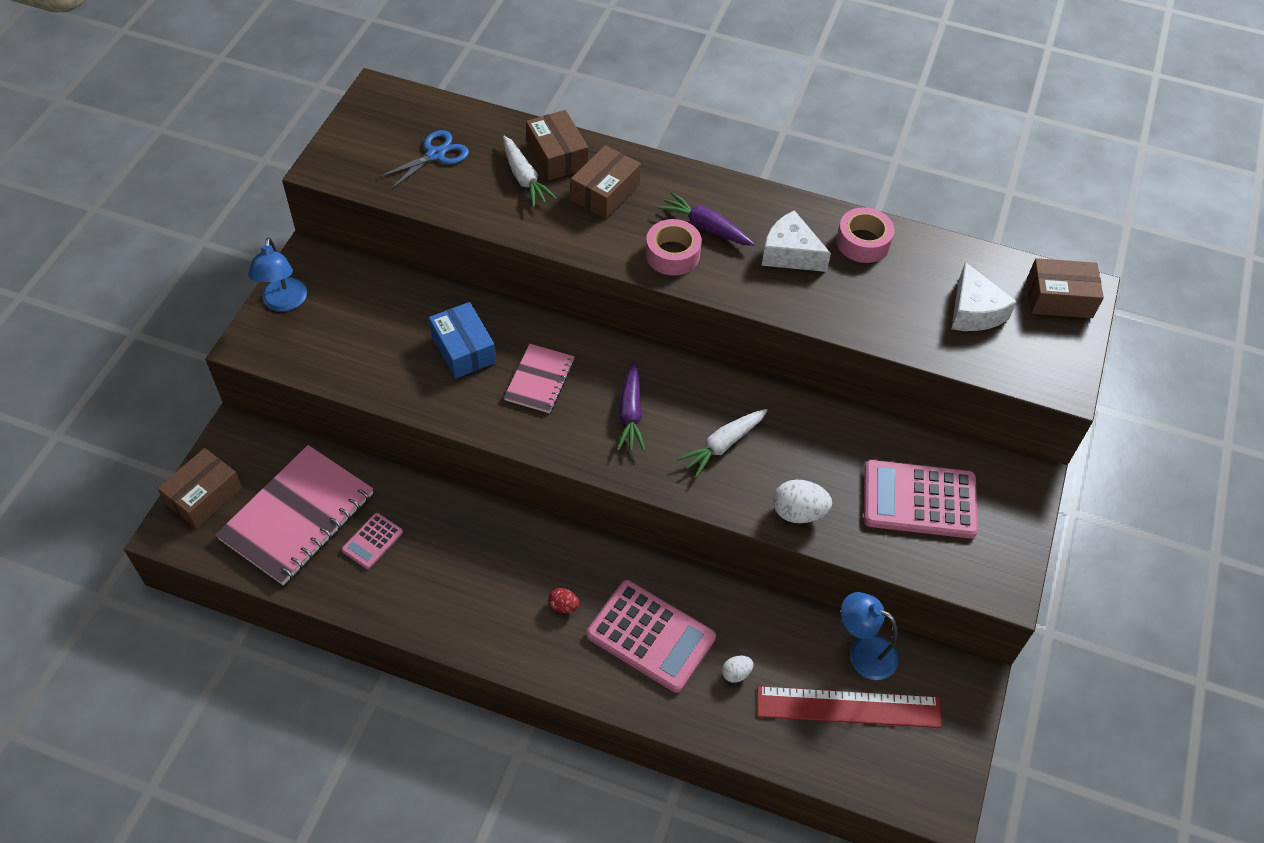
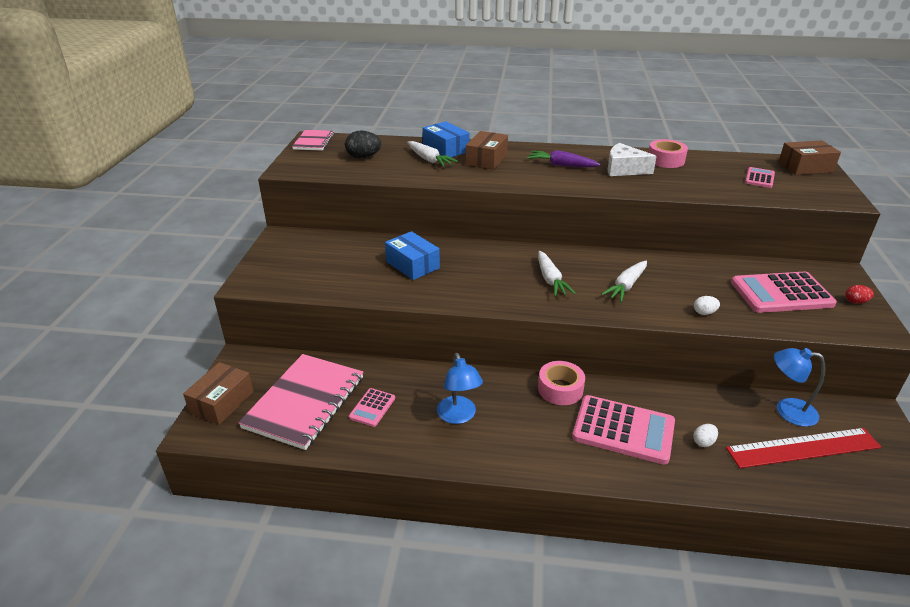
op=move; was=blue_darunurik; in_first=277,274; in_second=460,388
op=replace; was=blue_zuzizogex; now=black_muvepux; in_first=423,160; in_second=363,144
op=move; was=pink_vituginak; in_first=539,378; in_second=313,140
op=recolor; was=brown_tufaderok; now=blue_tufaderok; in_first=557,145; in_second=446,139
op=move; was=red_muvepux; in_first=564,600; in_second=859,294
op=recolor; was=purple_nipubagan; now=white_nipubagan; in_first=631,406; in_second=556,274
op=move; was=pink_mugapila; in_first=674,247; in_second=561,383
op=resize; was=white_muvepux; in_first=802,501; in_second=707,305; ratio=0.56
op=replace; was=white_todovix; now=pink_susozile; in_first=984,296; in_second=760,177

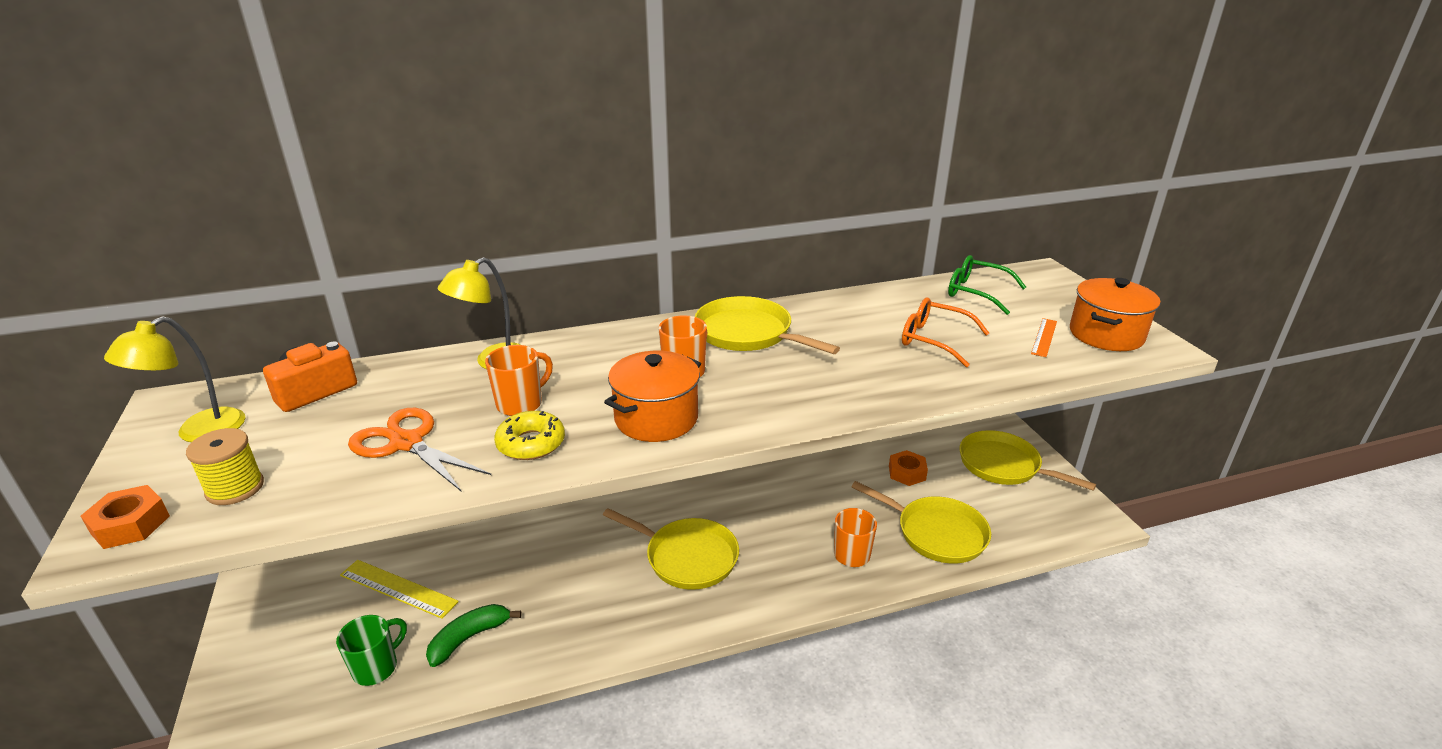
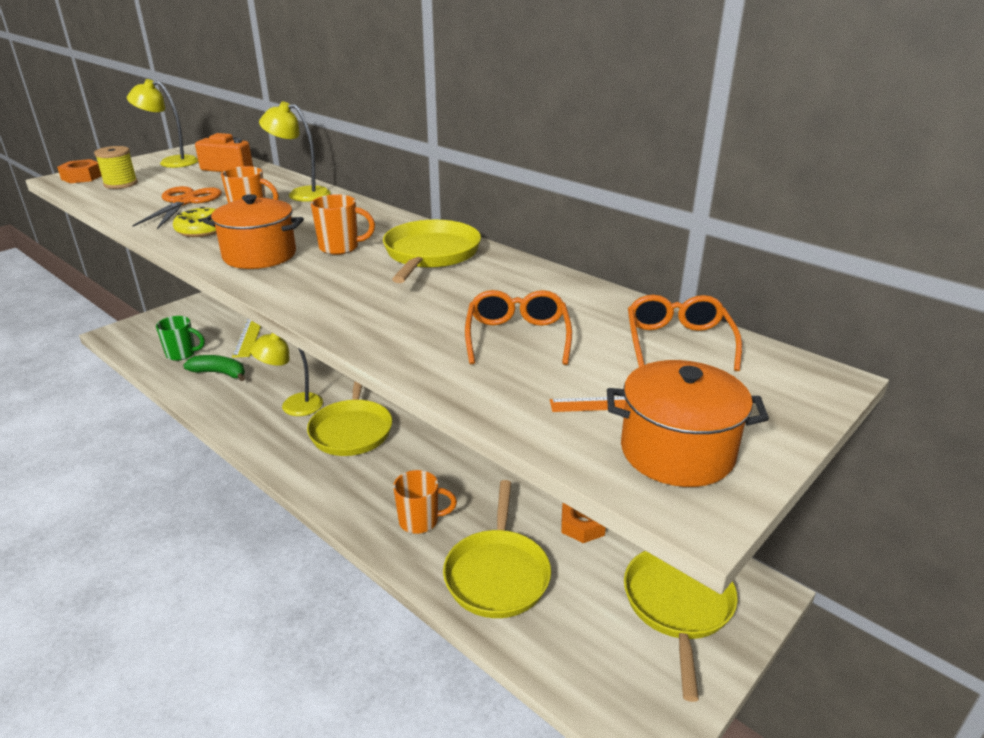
op=recolor; was=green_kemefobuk; now=orange_kemefobuk; in_first=987,285; in_second=685,333
op=insert; now=yellow_darunurik; in_second=286,374

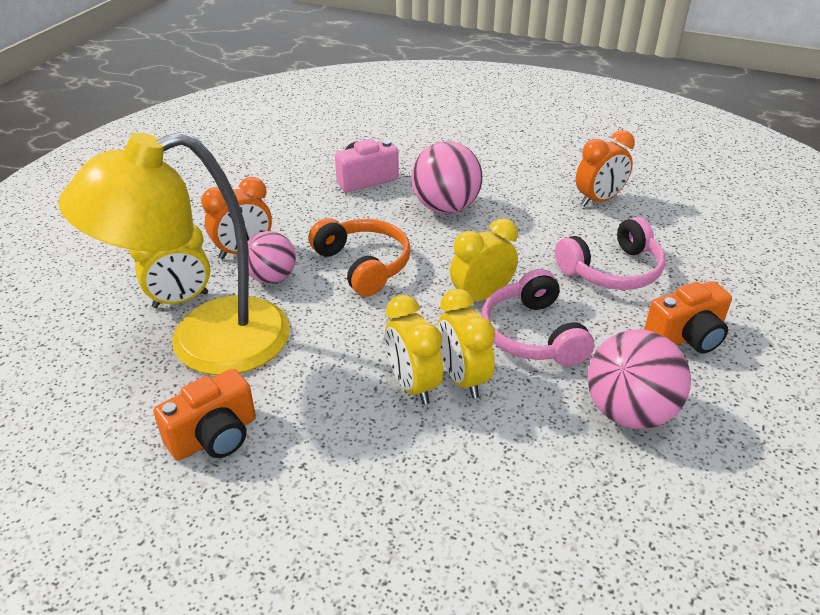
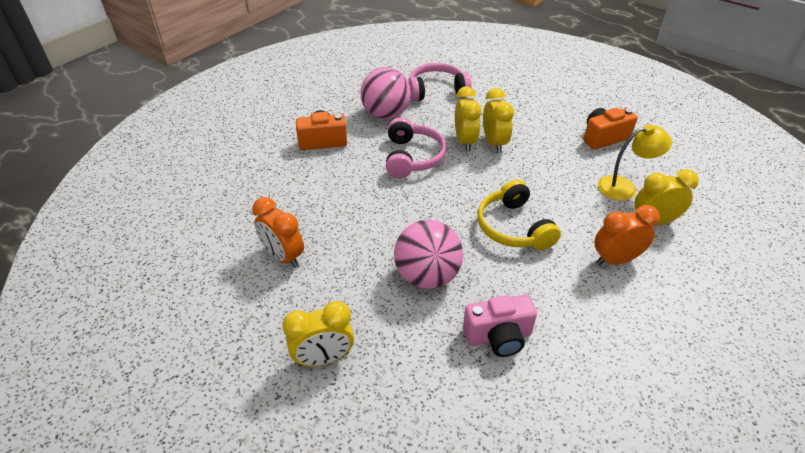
op=resize; was=yellow_darunurik; in_first=174,253; in_second=635,162; ratio=0.48
op=delete; was=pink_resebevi; in_first=271,257
op=recolor; was=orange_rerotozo; now=yellow_rerotozo; in_first=360,257; in_second=519,214
op=move; was=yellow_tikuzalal; in_first=484,259; in_second=318,334
op=move; was=pink_rerotozo; in_first=610,253; in_second=440,82
op=rotate; was=orange_tikuzalal; in_first=605,168; in_second=278,232; clockwise=-120

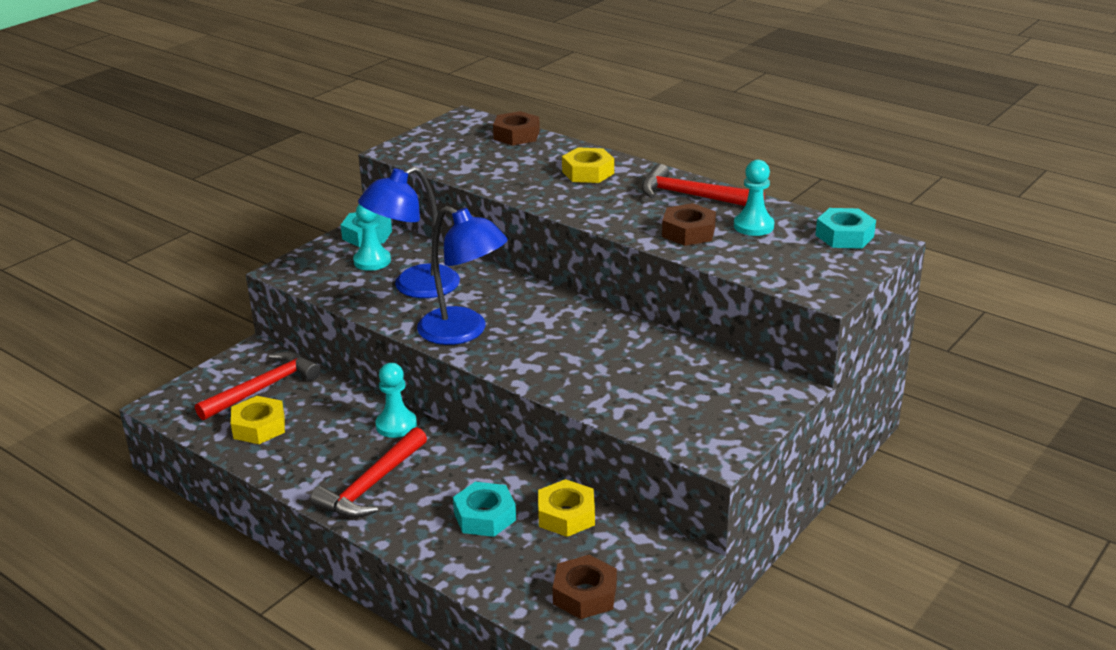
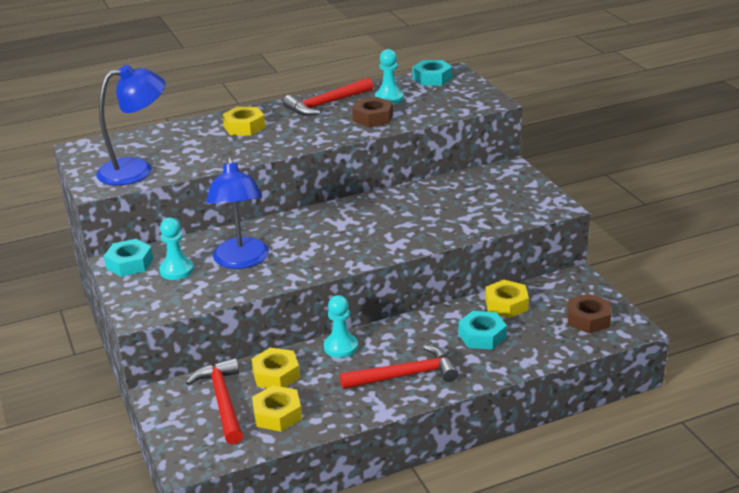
op=rotate; was=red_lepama; in_first=368,472; in_second=399,367; clockwise=-75
op=move; was=blue_darunurik; in_first=462,275; in_second=130,125
op=delete; was=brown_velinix; in_first=516,128
op=insert; now=yellow_velinix; in_second=275,368

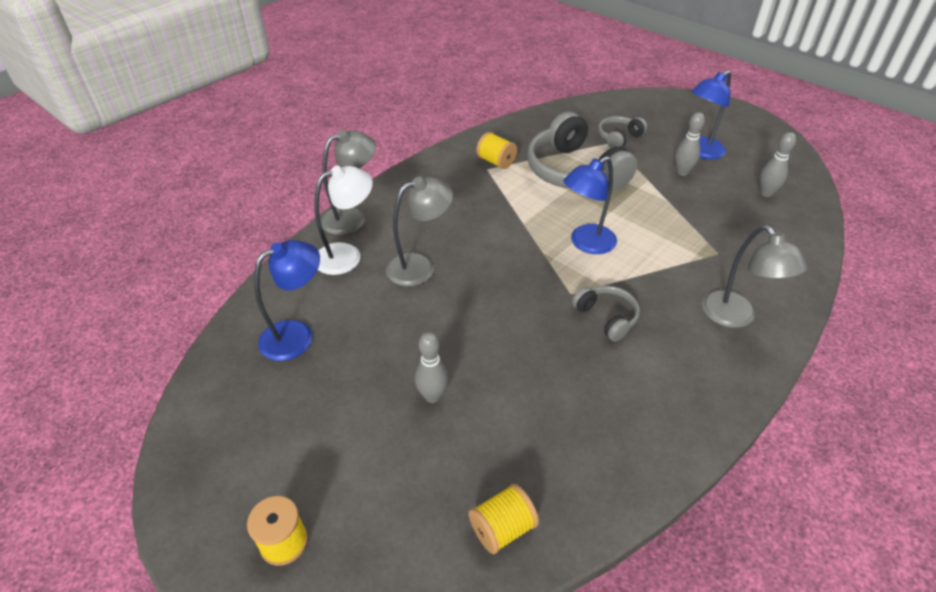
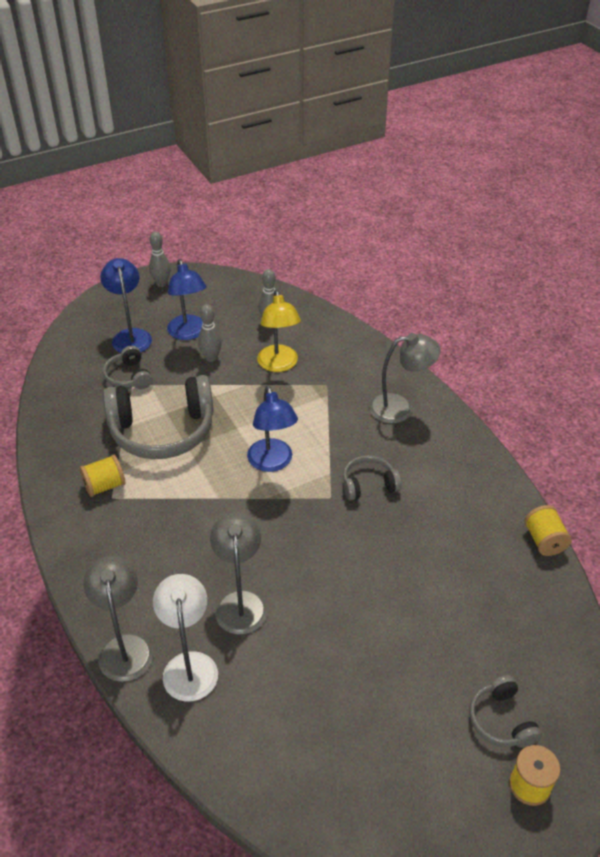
op=move; was=blue_darunurik; in_first=287,300; in_second=126,305
op=move; was=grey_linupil; in_first=432,367; in_second=160,259
op=move; was=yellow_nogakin; in_first=504,519; in_second=548,530
op=insert; now=yellow_darunurik; in_second=279,330
op=insert; now=grey_rerotozo; in_second=505,711

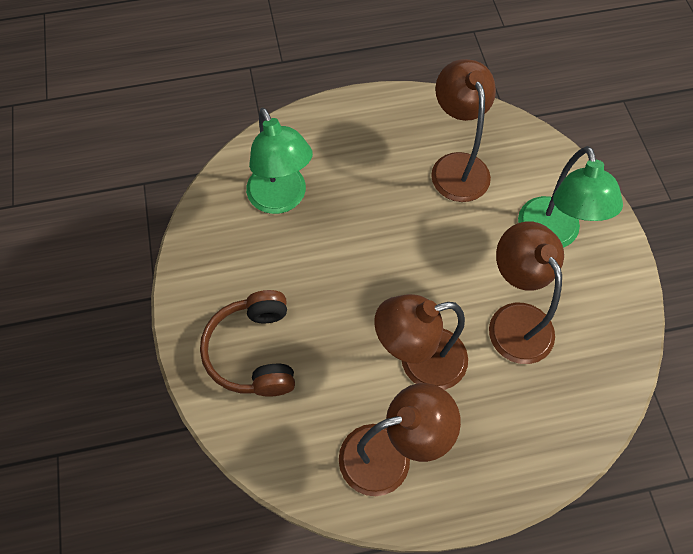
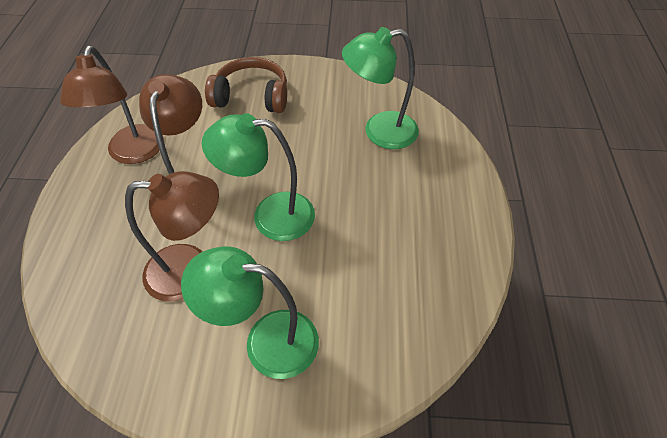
op=delete; was=brown_darunurik; in_first=463,130
op=insert; now=green_darunurik; in_second=258,177

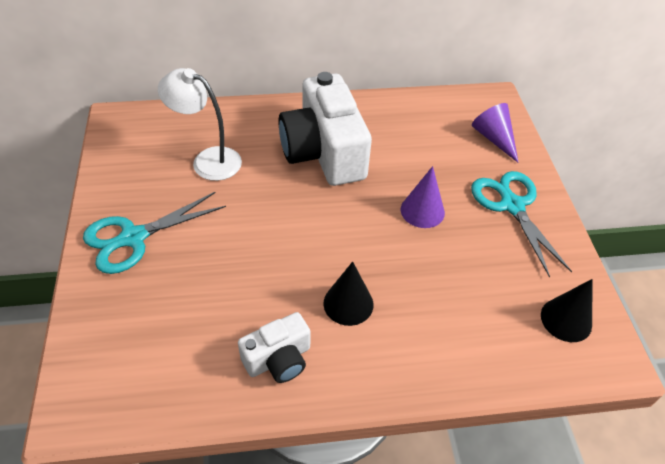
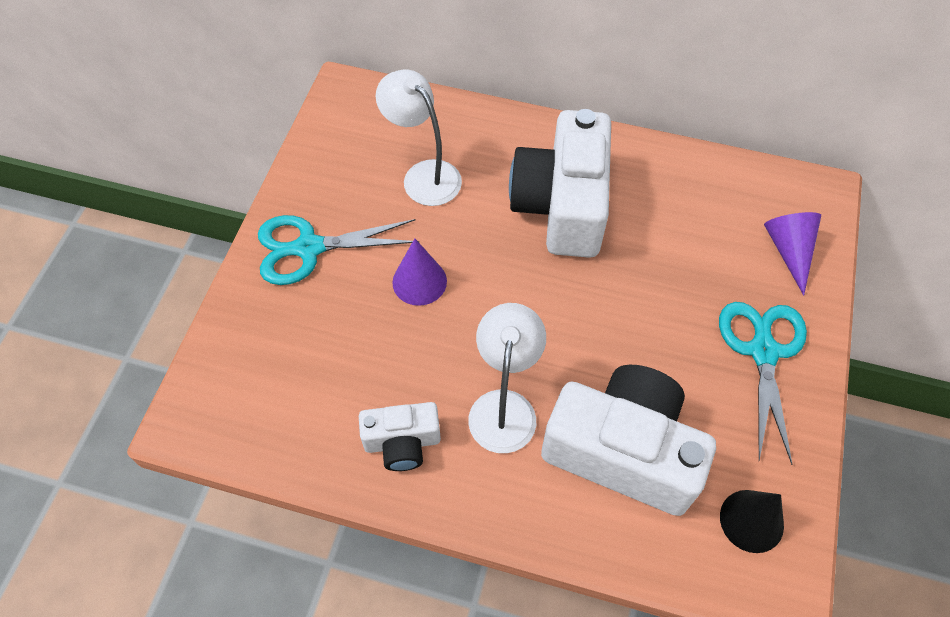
op=replace; was=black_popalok; now=white_darunurik; in_first=349,293; in_second=507,378
op=move; was=purple_popalok; in_first=423,197; in_second=419,272
op=insert; now=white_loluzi; in_second=628,440

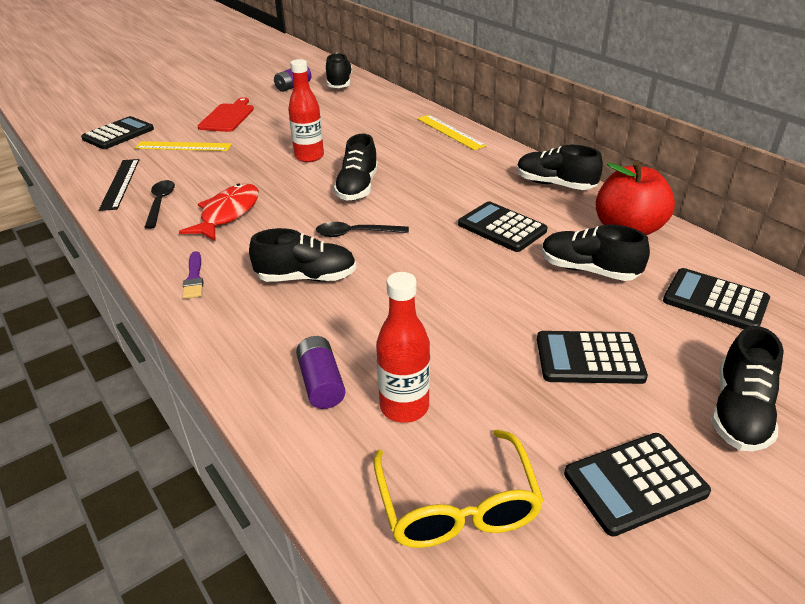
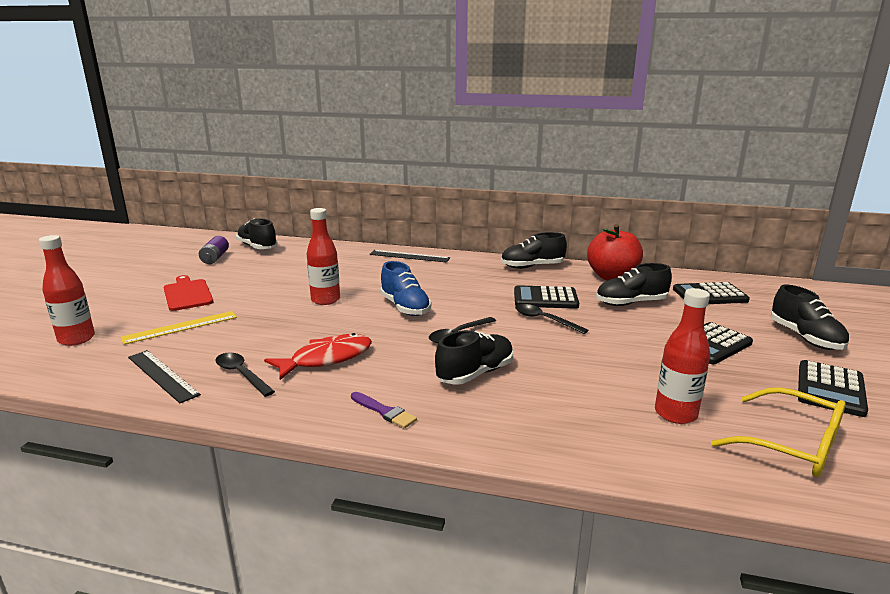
op=replace; was=black_susozile; now=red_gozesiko; in_first=117,132; in_second=67,290
op=rotate; was=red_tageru; in_first=219,212; in_second=318,356; clockwise=75
op=delete; was=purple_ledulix; in_first=320,372
op=recolor; was=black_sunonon; now=blue_sunonon; in_first=356,167; in_second=405,288
op=recolor; was=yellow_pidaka; now=black_pidaka; in_first=451,132; in_second=409,256
op=insert; now=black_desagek; in_second=551,319

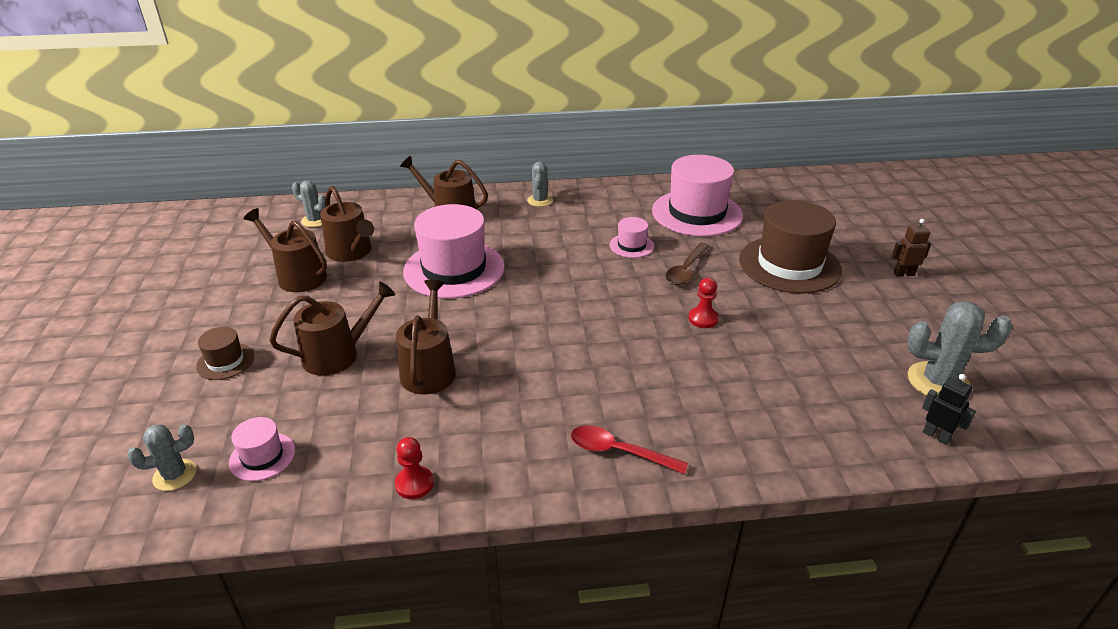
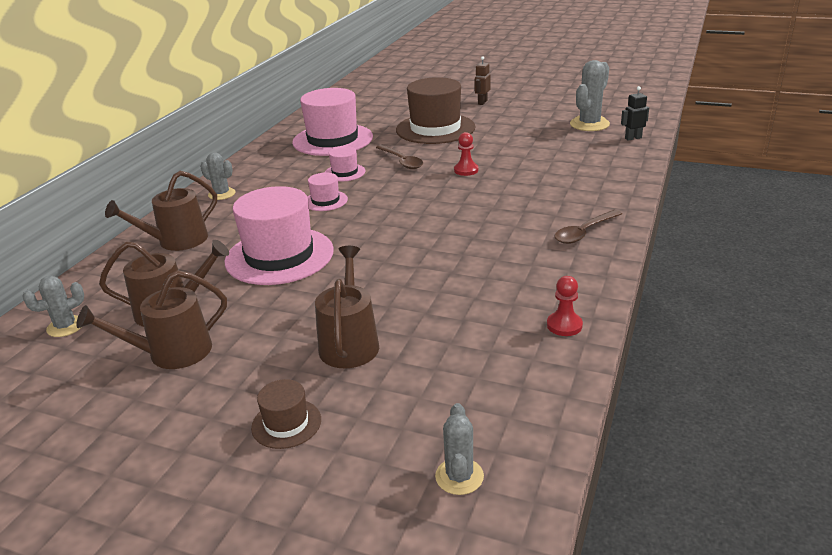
op=move; was=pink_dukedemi; in_first=262,449; in_second=327,192
op=delete; was=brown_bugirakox; in_first=426,337
op=recolor; was=red_desagek; now=brown_desagek; in_first=629,449; in_second=588,227

